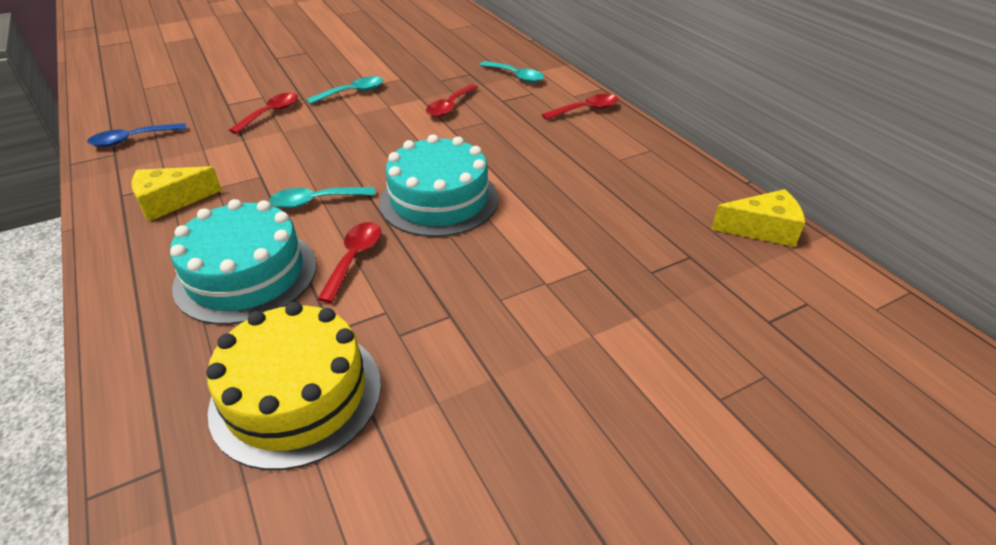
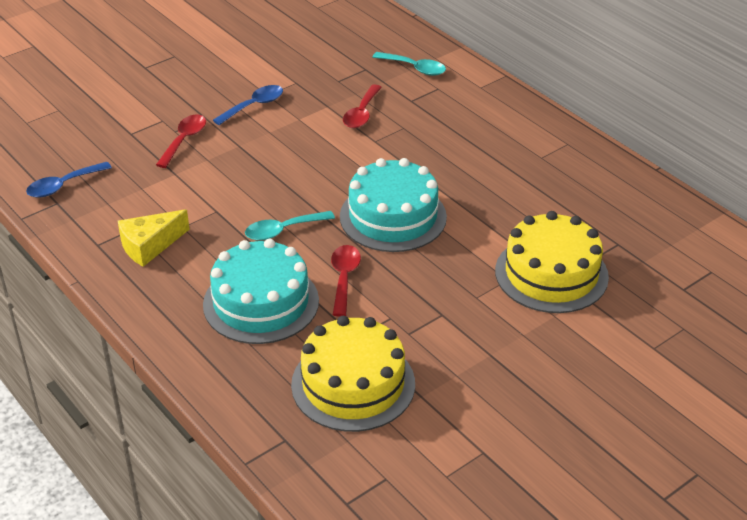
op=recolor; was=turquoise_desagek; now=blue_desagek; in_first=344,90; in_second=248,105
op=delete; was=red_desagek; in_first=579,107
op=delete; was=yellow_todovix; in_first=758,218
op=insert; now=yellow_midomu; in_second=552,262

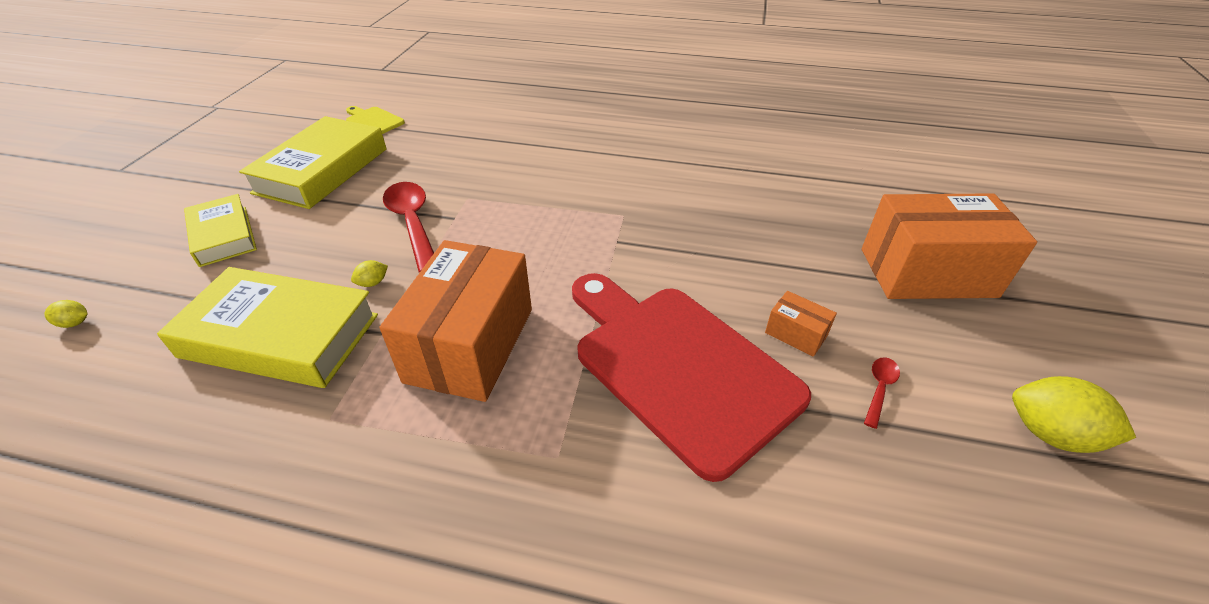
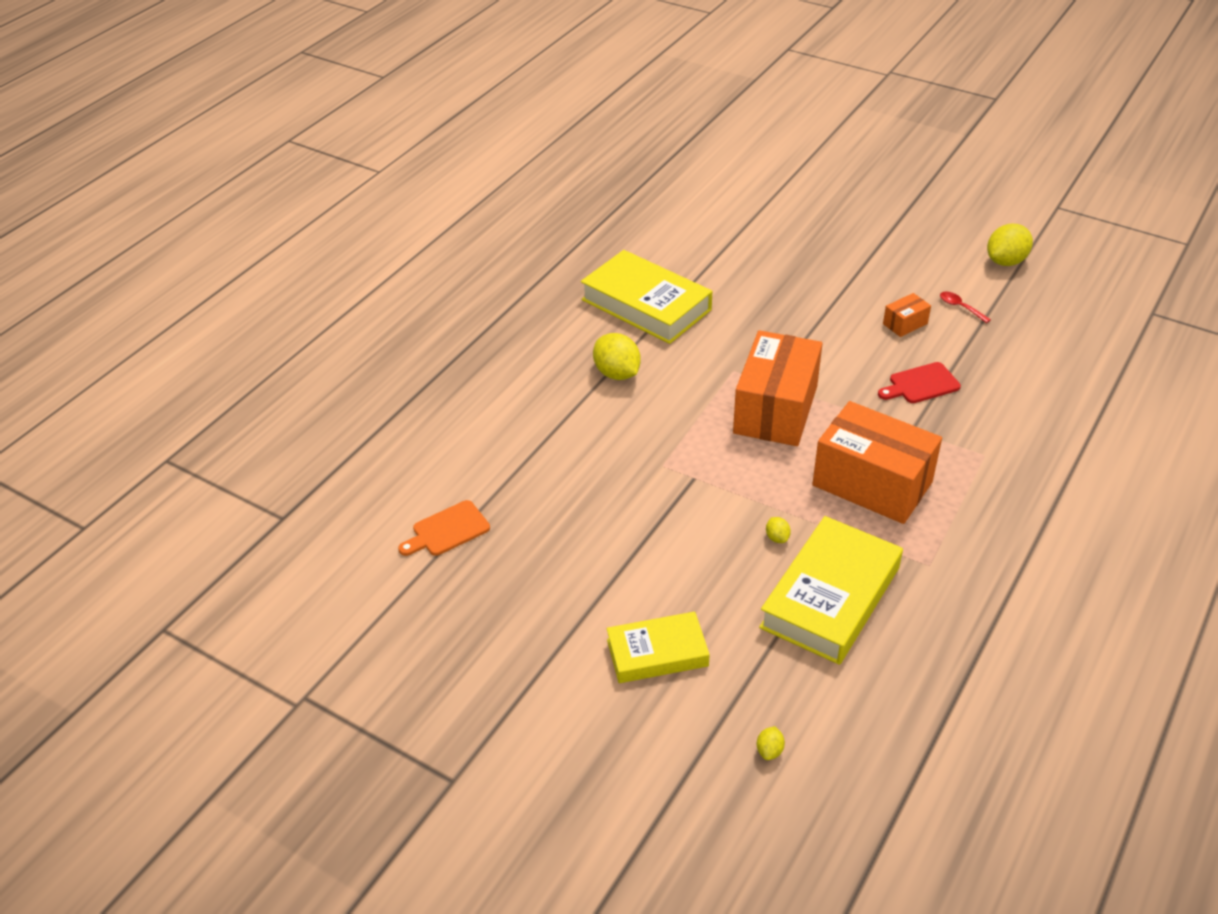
op=move; was=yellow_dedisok; in_first=312,162; in_second=646,297
op=recolor; was=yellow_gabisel; now=orange_gabisel; in_first=375,120; in_second=444,528
op=delete; was=red_desagek; in_first=408,227
op=resize; was=red_gabisel; in_first=691,377; in_second=919,382; ratio=0.42
op=move; was=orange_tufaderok; in_first=949,246; in_second=777,388
op=insert; now=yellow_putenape; in_second=617,356

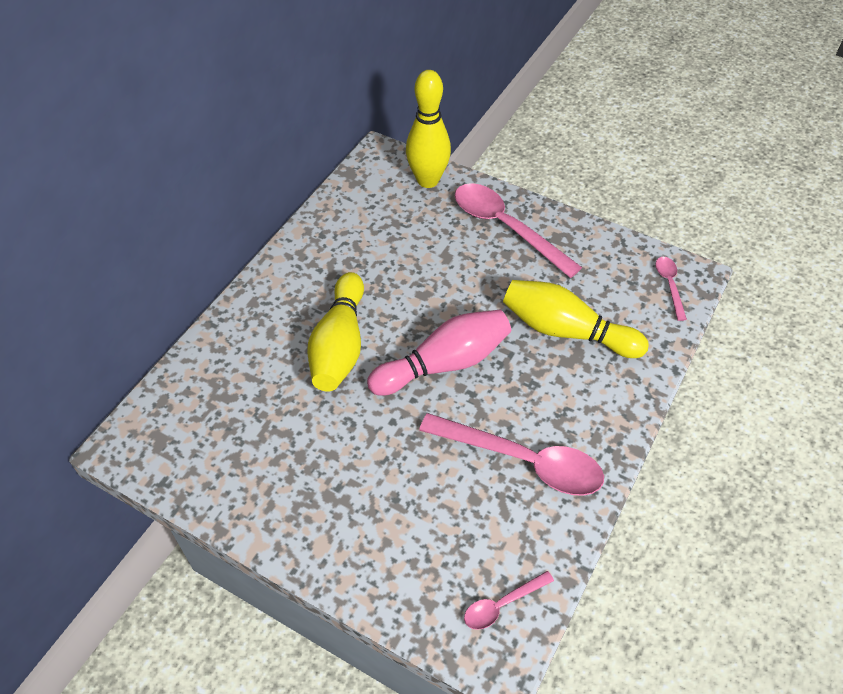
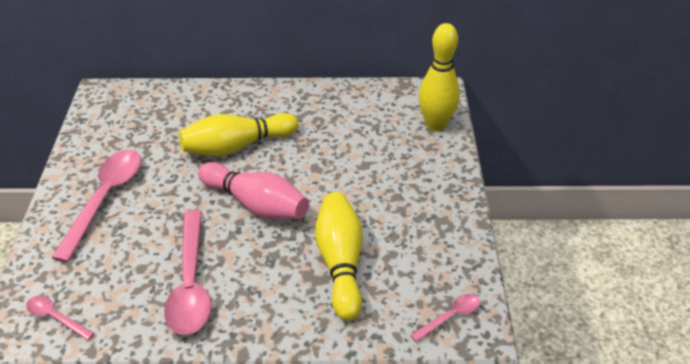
op=move; was=pink_desagek; in_first=518,230; in_second=96,206

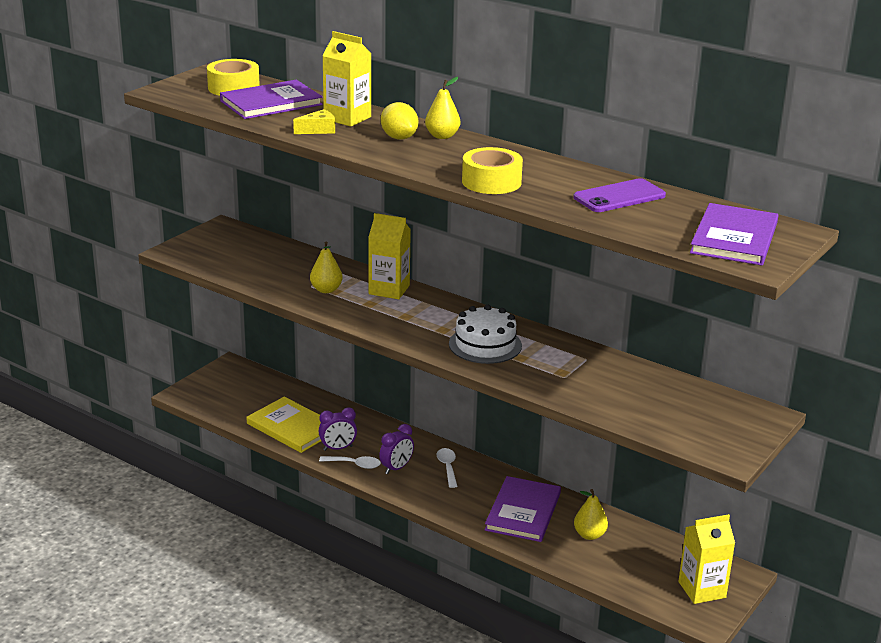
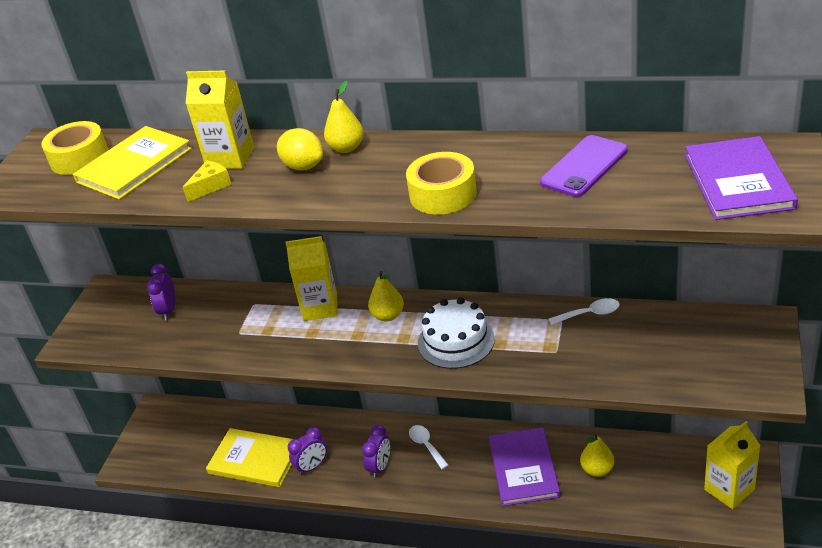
op=recolor; was=purple_dedisok; now=yellow_dedisok; in_first=271,99; in_second=132,163
op=move; was=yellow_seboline; in_first=326,267; in_second=386,296
op=move; was=white_desagek; in_first=350,462; in_second=584,311
op=insert; now=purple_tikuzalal; in_second=161,292

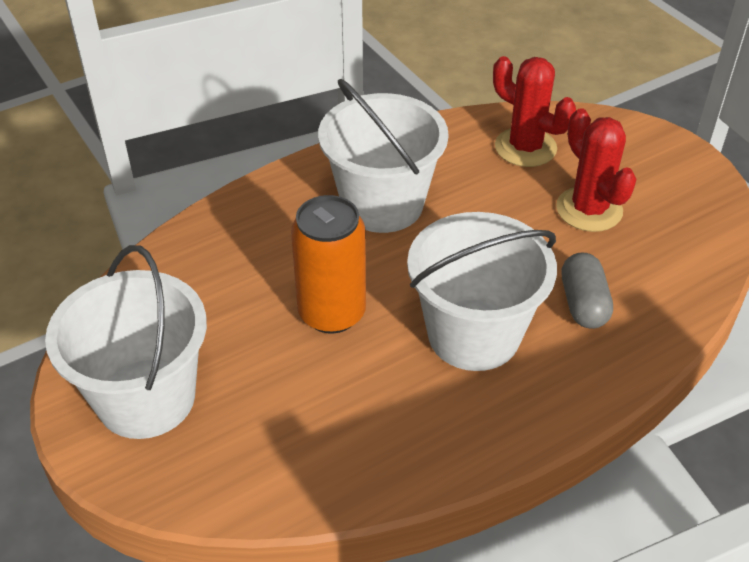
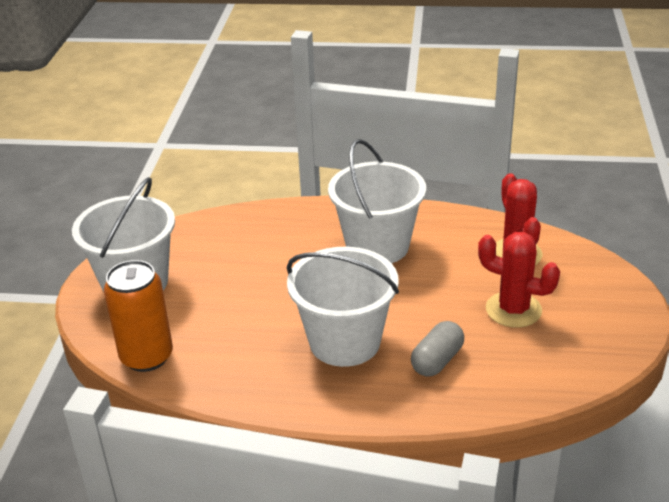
op=move; was=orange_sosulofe; in_first=328,264; in_second=138,316
op=rotate; was=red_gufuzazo; in_first=596,170; in_second=519,280; clockwise=-75

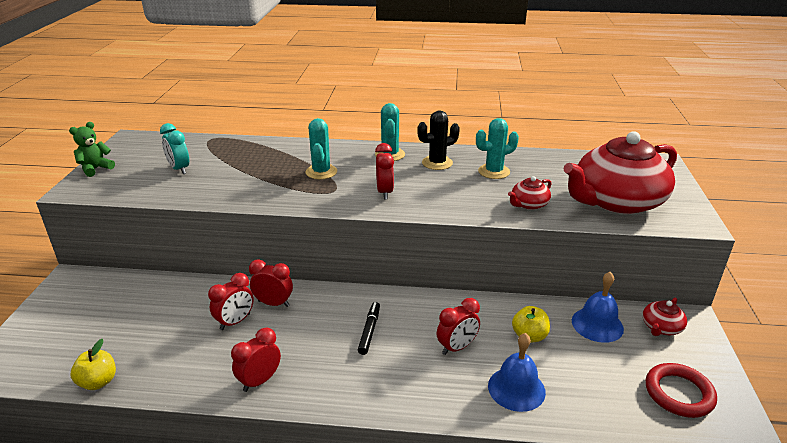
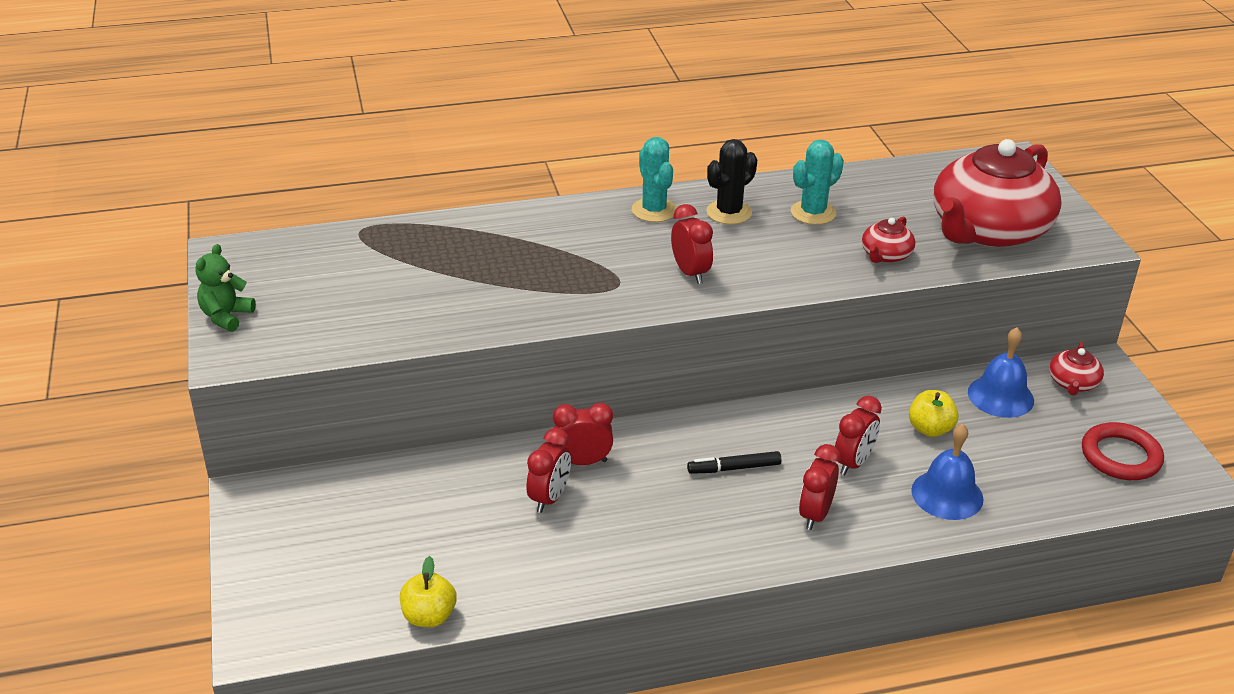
op=delete; was=turquoise_tikuzalal; in_first=174,148
op=move; was=red_tikuzalal; in_first=256,359; in_second=820,487
op=delete; was=turquoise_gufuzazo; in_first=321,148
op=rotate; was=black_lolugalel; in_first=369,328; in_second=734,462; clockwise=-90

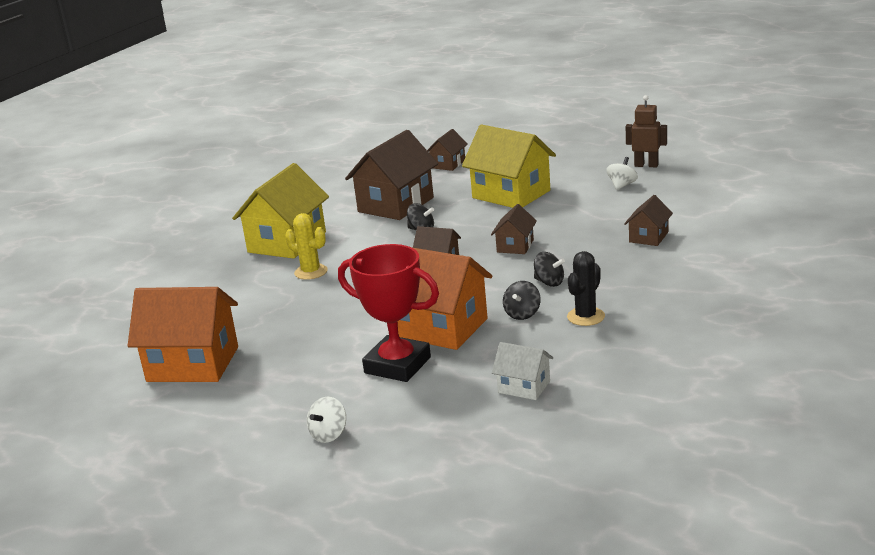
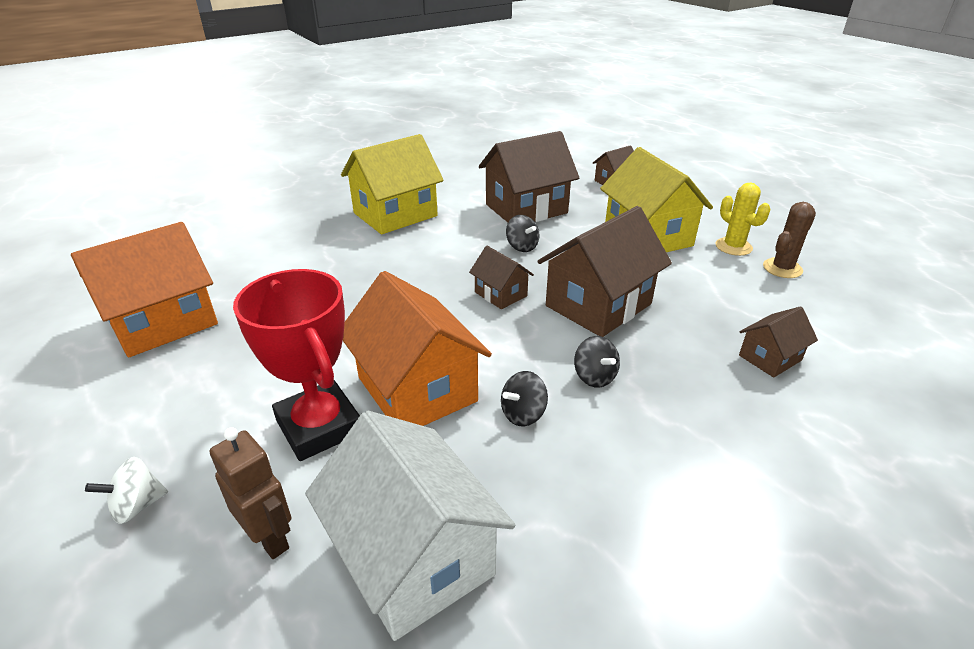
op=rotate; was=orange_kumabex; in_first=183,334; in_second=144,289; clockwise=-75
op=move; was=yellow_gufuzazo; in_first=306,246; in_second=742,219
op=resize; was=brown_kumabex; in_first=514,229; in_second=604,271; ratio=1.97
op=resize; was=white_kumabex; in_first=522,371; in_second=410,526; ratio=1.97
op=delete; was=black_gufuzazo; in_first=586,288
op=replace; was=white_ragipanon; now=brown_gufuzazo; in_first=622,173; in_second=789,240
op=move; was=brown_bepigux; in_first=646,131; in_second=250,493

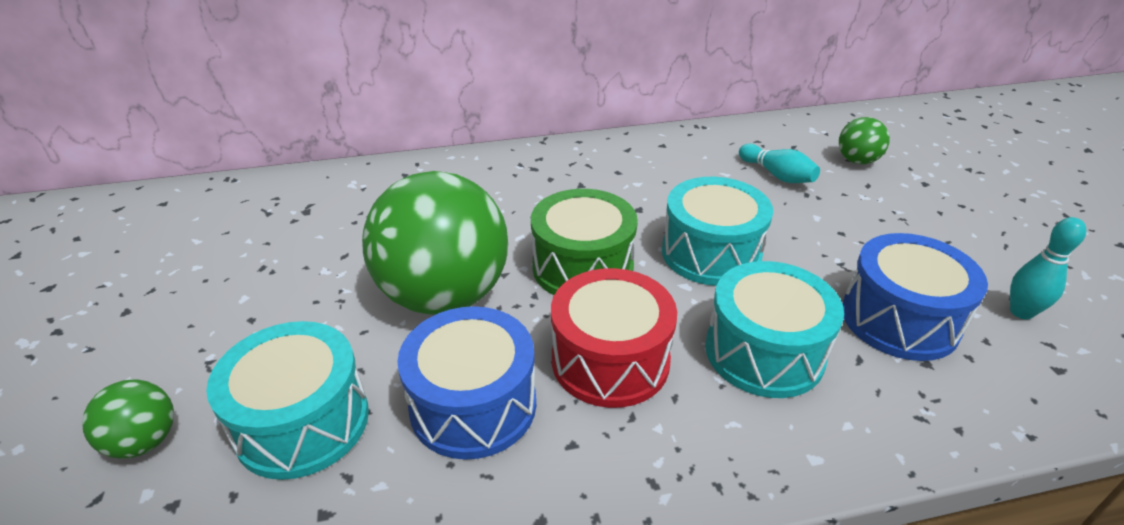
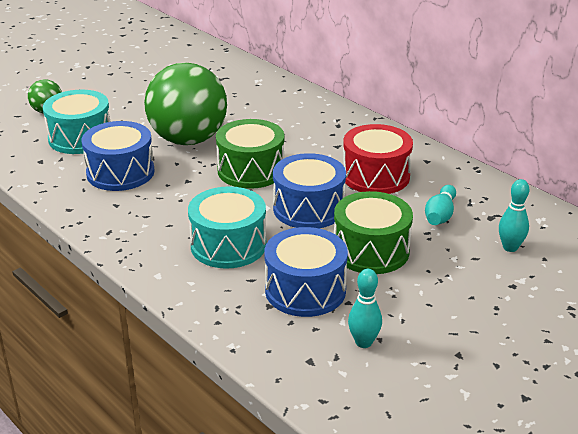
op=move; was=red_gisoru; in_first=614,338; in_second=378,159
op=recolor; was=turquoise_gisoru; now=blue_gisoru; in_first=717,231; in_second=309,190
op=replace; was=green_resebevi; now=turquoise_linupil; in_first=864,140; in_second=514,215
op=insert; now=green_gisoru; in_second=373,232

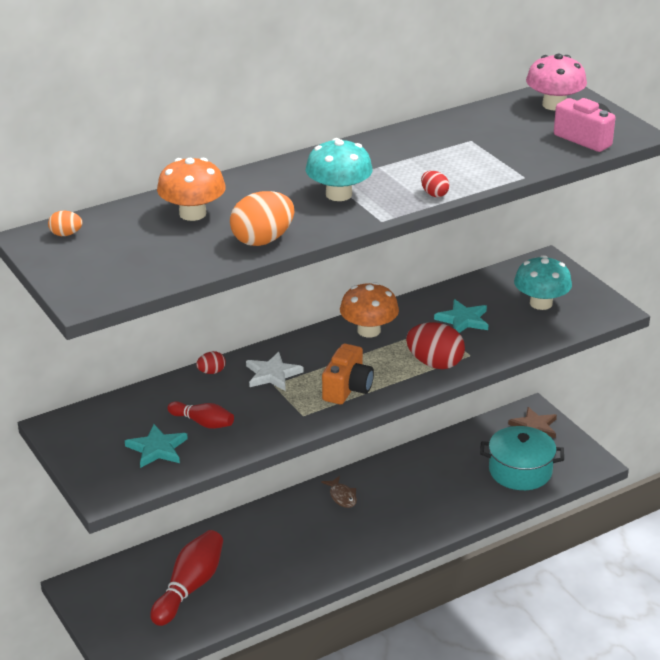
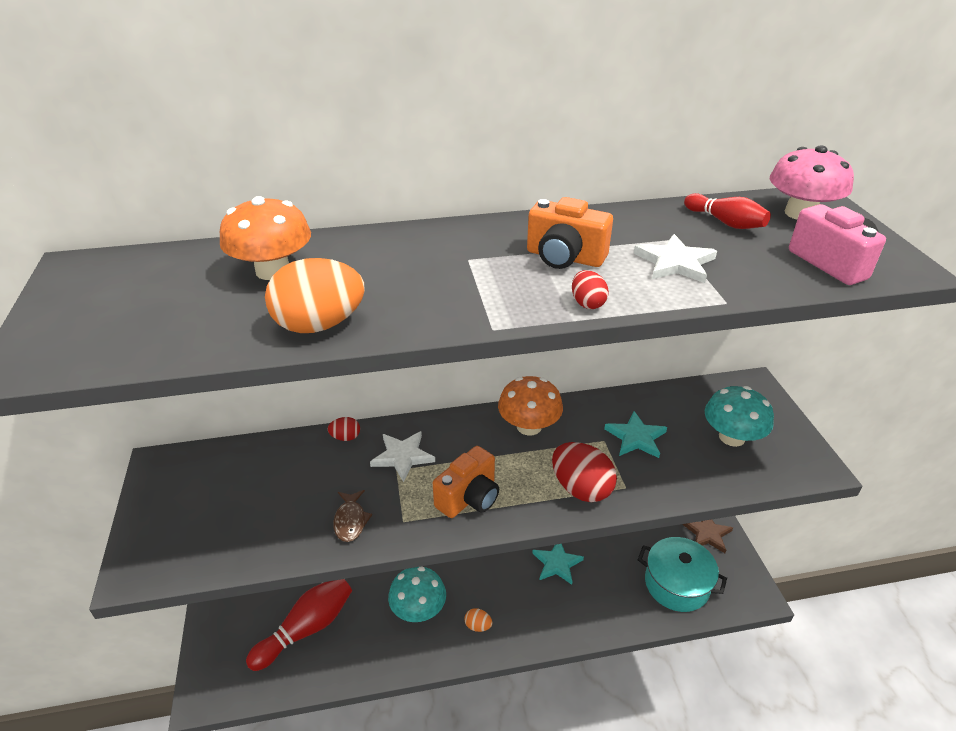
op=move; was=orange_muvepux; in_first=65,223; in_second=478,620
op=move; was=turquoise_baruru; in_first=156,446; in_second=558,564
op=move; was=red_linupil; in_first=200,415; in_second=727,211
op=move; was=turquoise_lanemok; in_first=339,169; in_second=417,594
op=move; was=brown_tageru; in_first=339,492; in_second=352,516
op=insert; now=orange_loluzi; in_second=570,233
op=insert; now=white_baruru; in_second=675,258

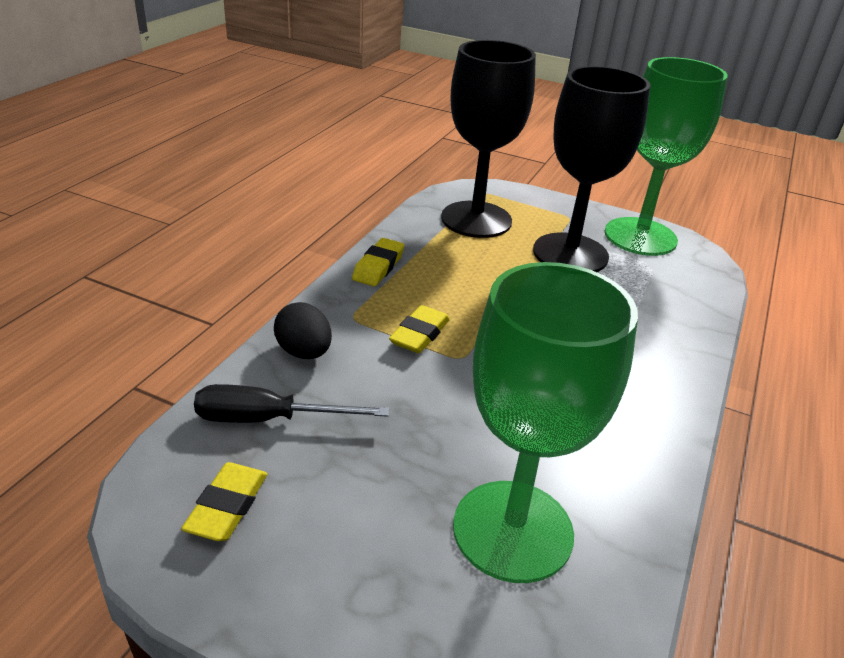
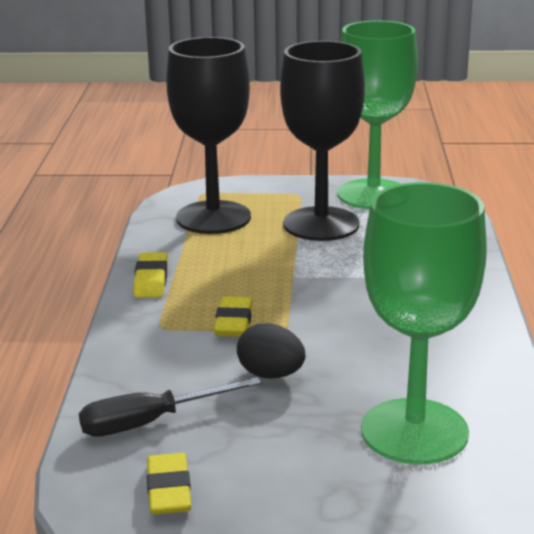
op=move; was=black_muvepux; in_first=303,330; in_second=271,350

